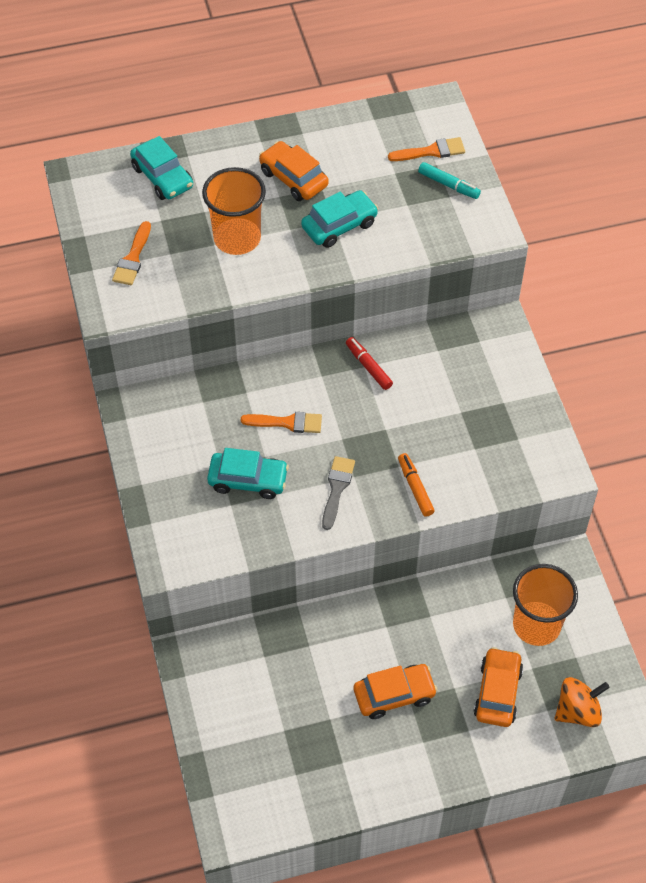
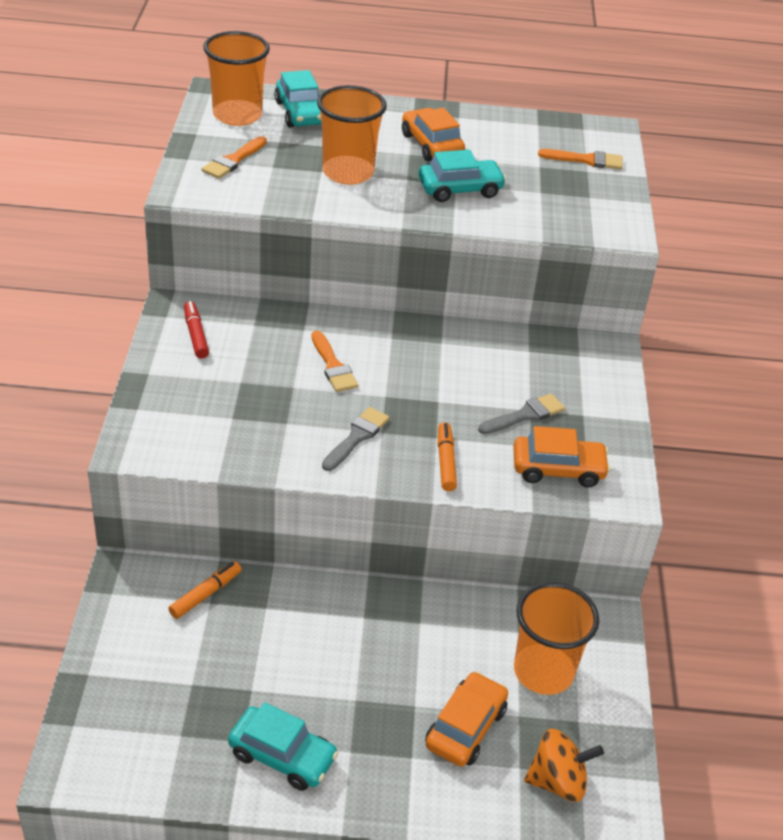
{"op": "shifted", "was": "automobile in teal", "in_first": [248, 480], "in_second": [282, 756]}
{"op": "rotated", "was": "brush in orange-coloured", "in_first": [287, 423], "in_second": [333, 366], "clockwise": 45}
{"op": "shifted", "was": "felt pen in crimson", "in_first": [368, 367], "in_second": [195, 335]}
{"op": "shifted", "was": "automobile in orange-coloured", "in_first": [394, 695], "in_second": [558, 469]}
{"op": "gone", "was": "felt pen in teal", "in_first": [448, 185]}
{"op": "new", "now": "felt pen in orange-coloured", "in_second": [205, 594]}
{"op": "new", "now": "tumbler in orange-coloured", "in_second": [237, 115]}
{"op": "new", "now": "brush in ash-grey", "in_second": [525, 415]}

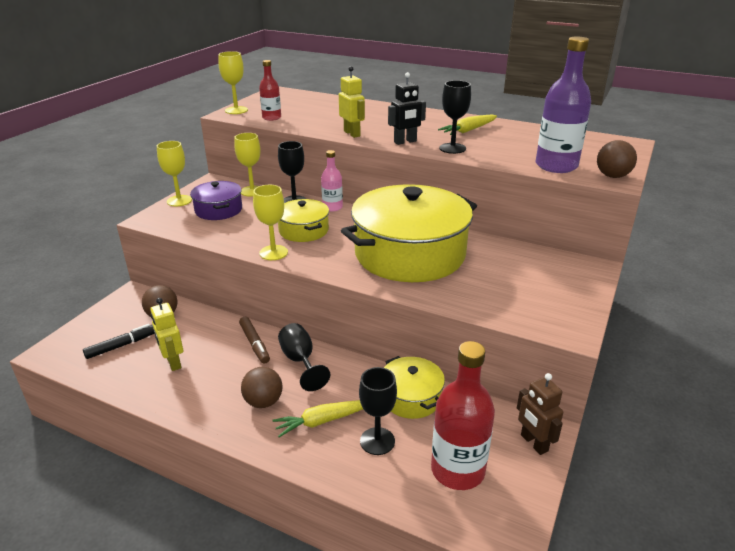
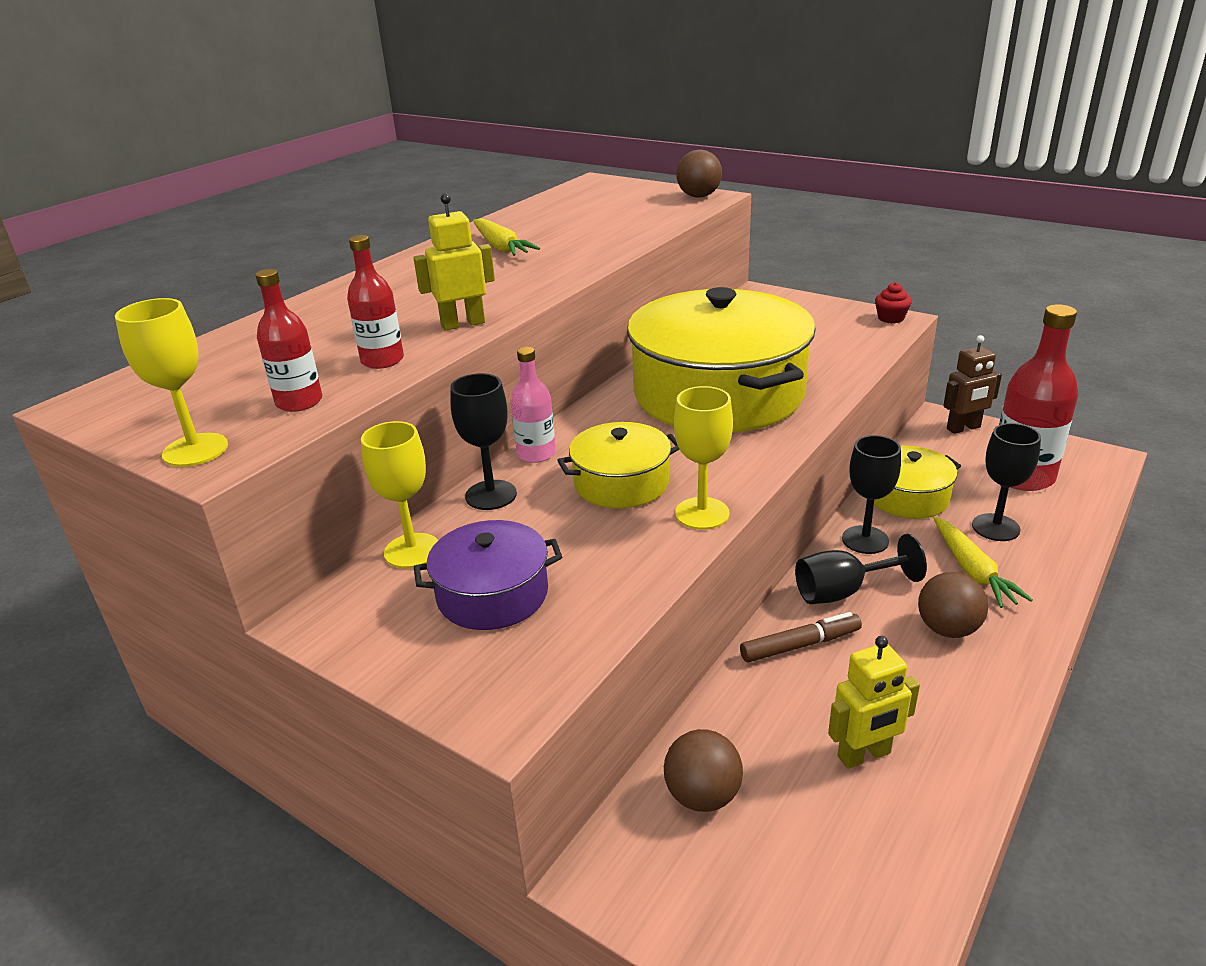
{"op": "gone", "was": "felt pen in ebony", "in_first": [122, 345]}
{"op": "gone", "was": "wine glass in yellow", "in_first": [179, 201]}
{"op": "gone", "was": "toy robot in ebony", "in_first": [405, 142]}
{"op": "shifted", "was": "wine glass in ebony", "in_first": [452, 148], "in_second": [865, 540]}
{"op": "gone", "was": "bottle in purple", "in_first": [556, 166]}
{"op": "new", "now": "bottle in crimson", "in_second": [382, 360]}
{"op": "new", "now": "muffin in crimson", "in_second": [890, 318]}

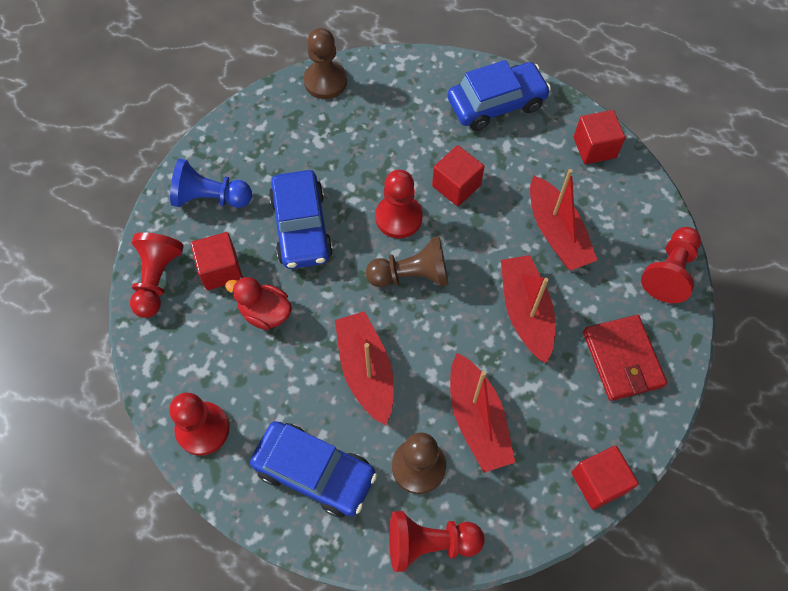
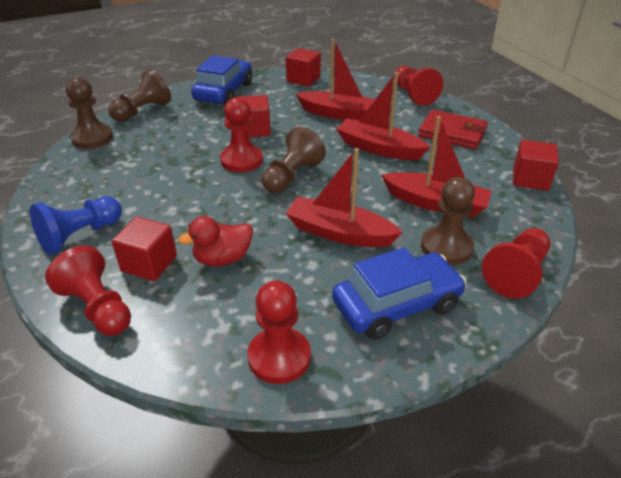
{"op": "gone", "was": "automobile in royal blue", "in_first": [301, 227]}
{"op": "new", "now": "game pawn in dark brown", "in_second": [142, 111]}

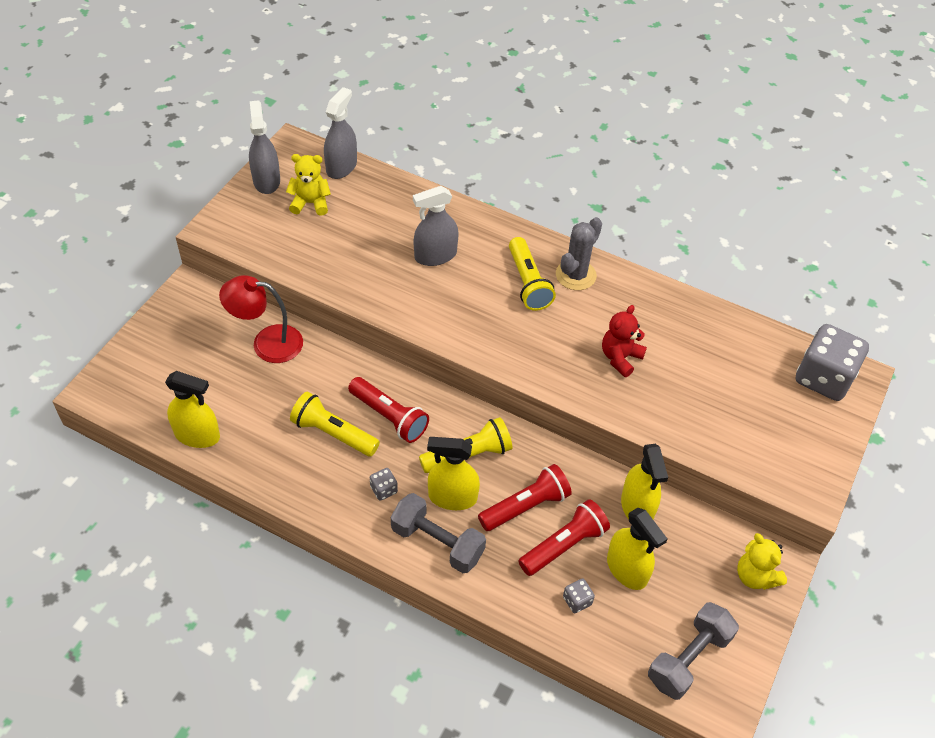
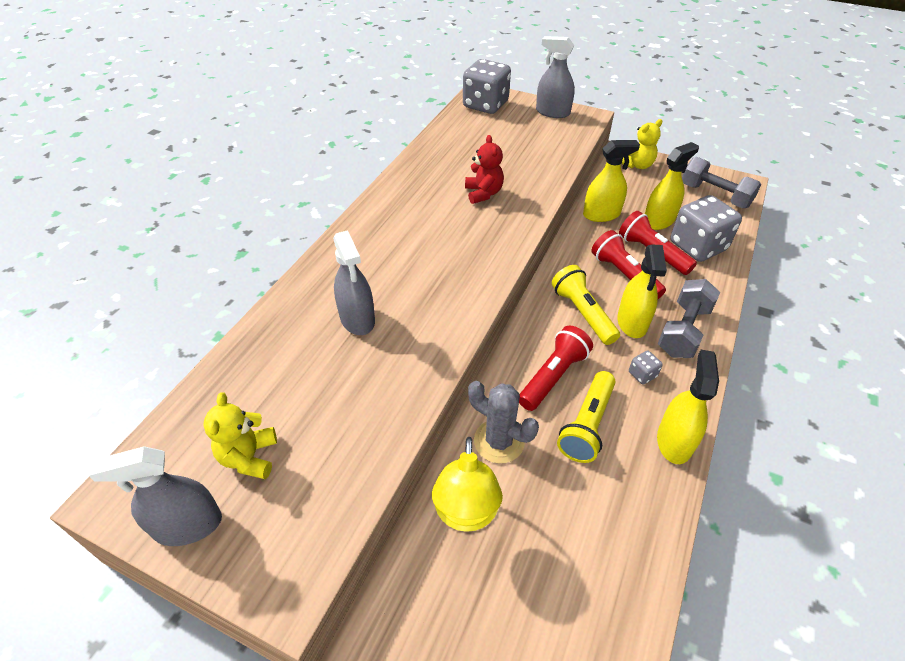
{"op": "shifted", "was": "spray cleaner in yellow", "in_first": [197, 435], "in_second": [674, 441]}
{"op": "repainted", "was": "desk lamp in crimson", "now": "desk lamp in yellow", "in_first": [267, 343], "in_second": [466, 515]}
{"op": "shifted", "was": "spray cleaner in ash-grey", "in_first": [341, 167], "in_second": [552, 112]}
{"op": "gone", "was": "torch in yellow", "in_first": [528, 283]}
{"op": "shifted", "was": "prickly plant in ash-grey", "in_first": [575, 275], "in_second": [499, 441]}
{"op": "scaled", "was": "game die in ash-grey", "in_first": [577, 601], "in_second": [697, 246], "ratio": 2.4}
{"op": "rotated", "was": "teddy in crimson", "in_first": [620, 358], "in_second": [483, 193], "clockwise": -135}

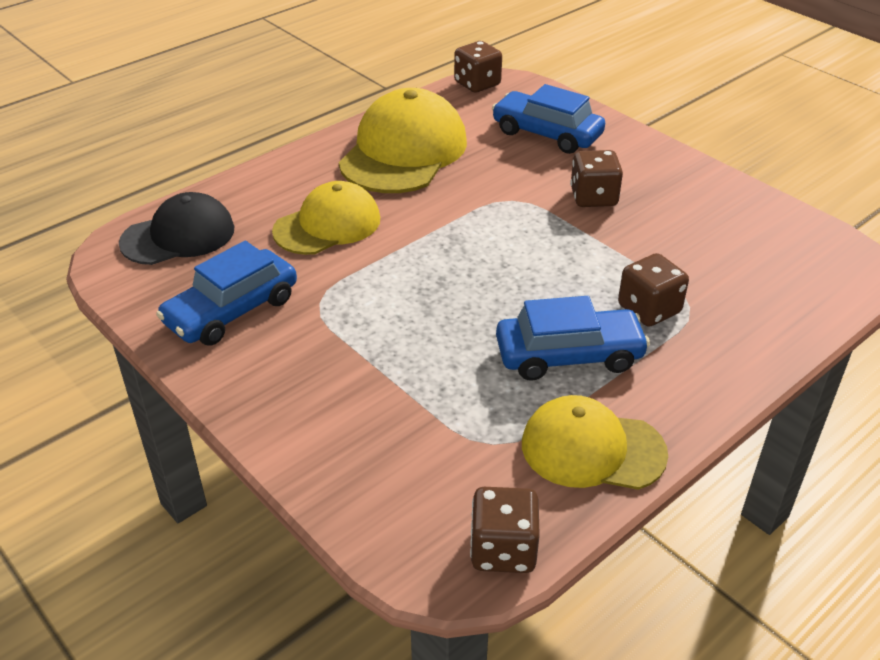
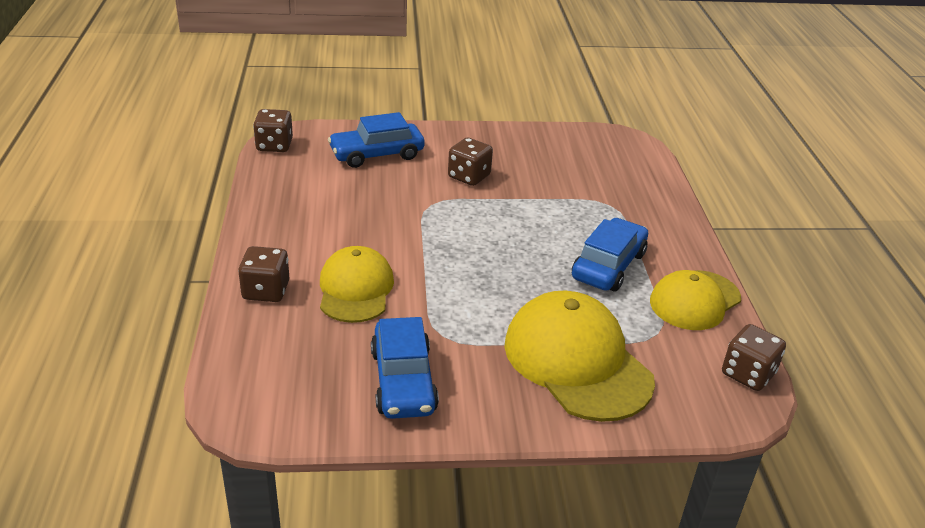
{"op": "gone", "was": "baseball cap in ebony", "in_first": [178, 236]}
{"op": "shifted", "was": "baseball cap in yellow", "in_first": [403, 151], "in_second": [577, 361]}
{"op": "shifted", "was": "game die in dark brown", "in_first": [649, 309], "in_second": [266, 291]}

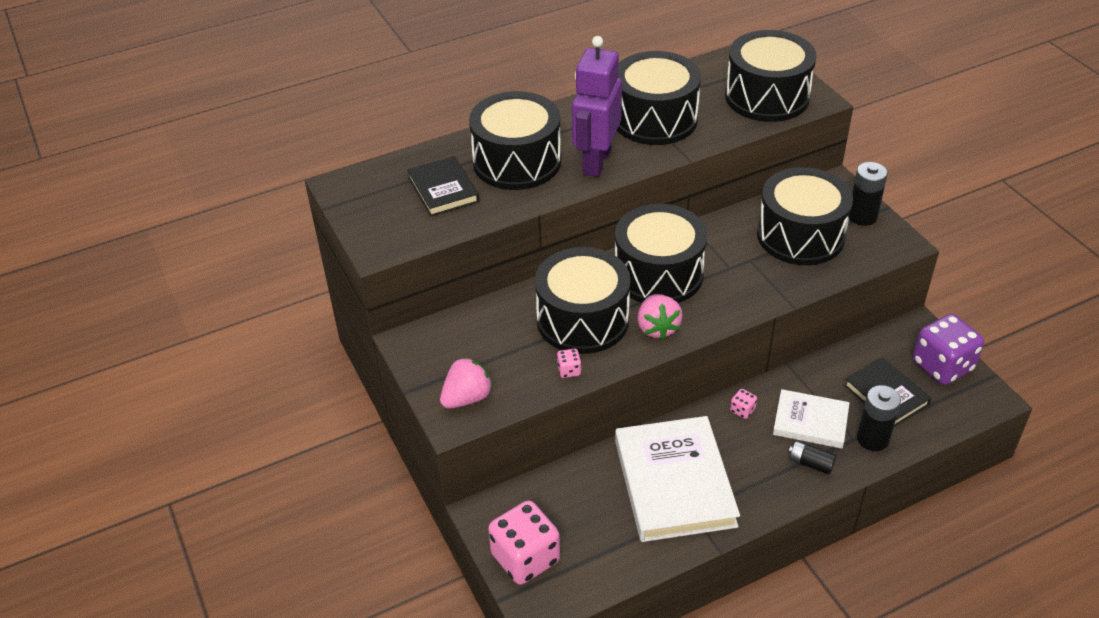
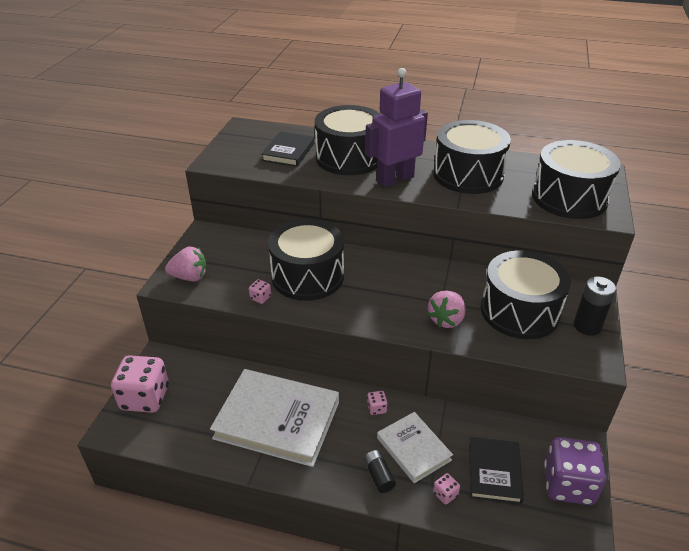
{"op": "gone", "was": "snare drum in ebony", "in_first": [658, 274]}
{"op": "rotated", "was": "hardback in white", "in_first": [674, 483], "in_second": [277, 420], "clockwise": 75}
{"op": "shifted", "was": "toy strawberry in rosy", "in_first": [657, 328], "in_second": [446, 320]}
{"op": "swapped", "was": "power cell in ebony", "now": "game die in rosy", "in_first": [872, 439], "in_second": [445, 494]}

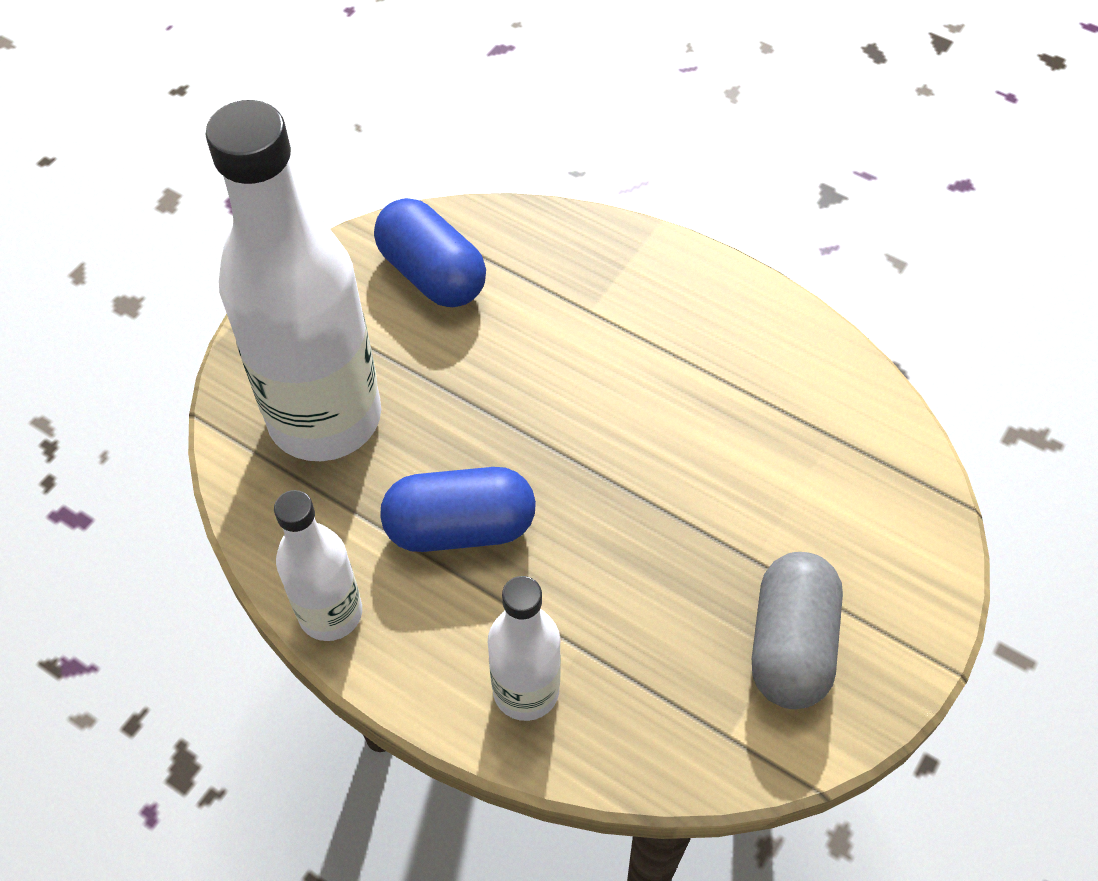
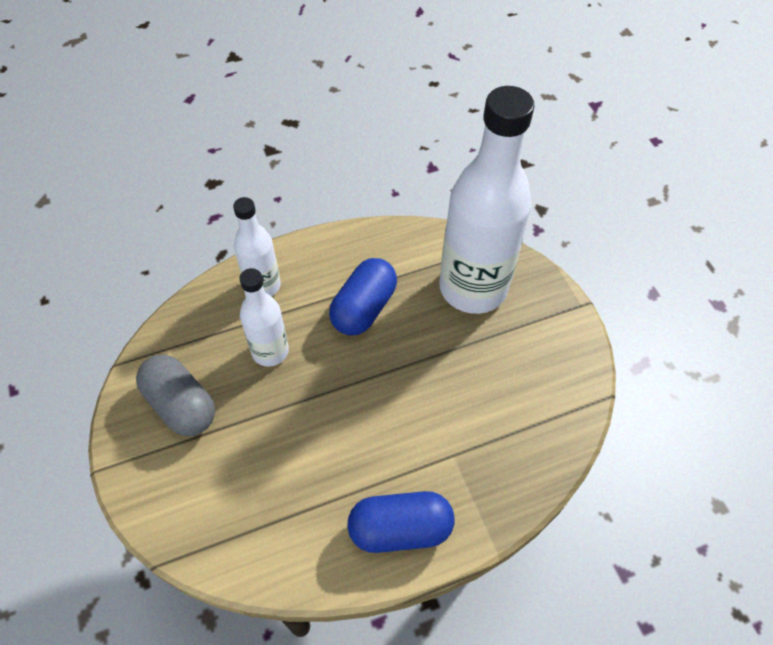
{"op": "shifted", "was": "bottle in white", "in_first": [330, 613], "in_second": [270, 351]}
{"op": "shifted", "was": "capsule in royal blue", "in_first": [432, 274], "in_second": [400, 529]}

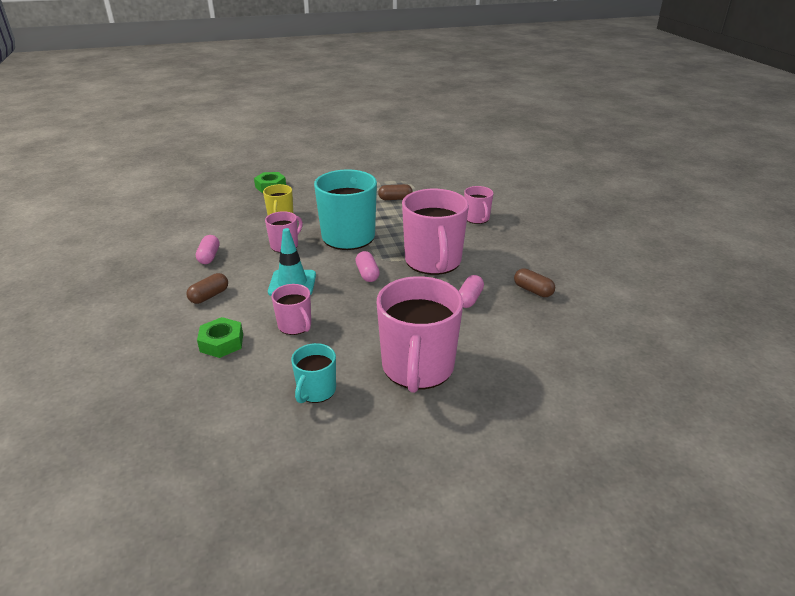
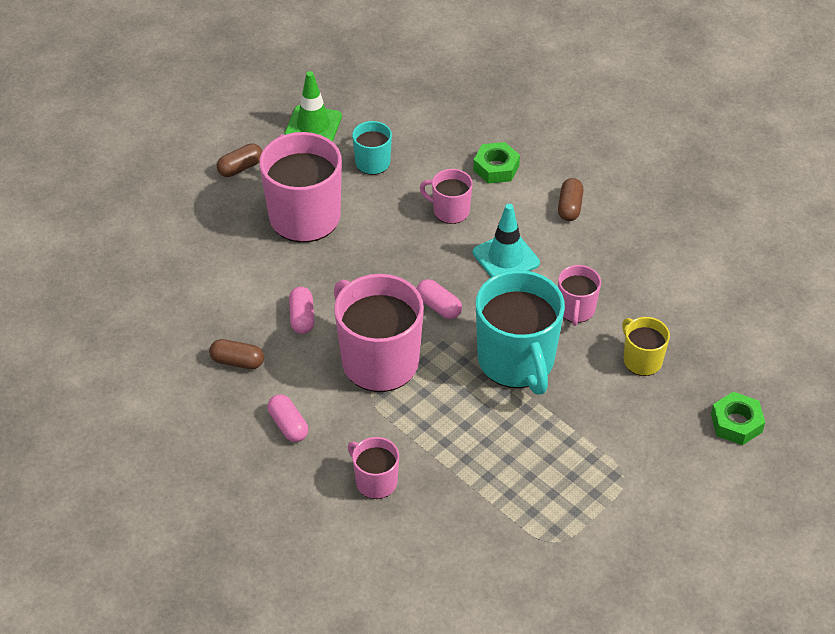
{"op": "shifted", "was": "capsule in rosy", "in_first": [209, 256], "in_second": [288, 425]}
{"op": "shifted", "was": "capsule in dark brown", "in_first": [395, 199], "in_second": [240, 168]}
{"op": "new", "now": "road cone in green", "in_second": [313, 126]}

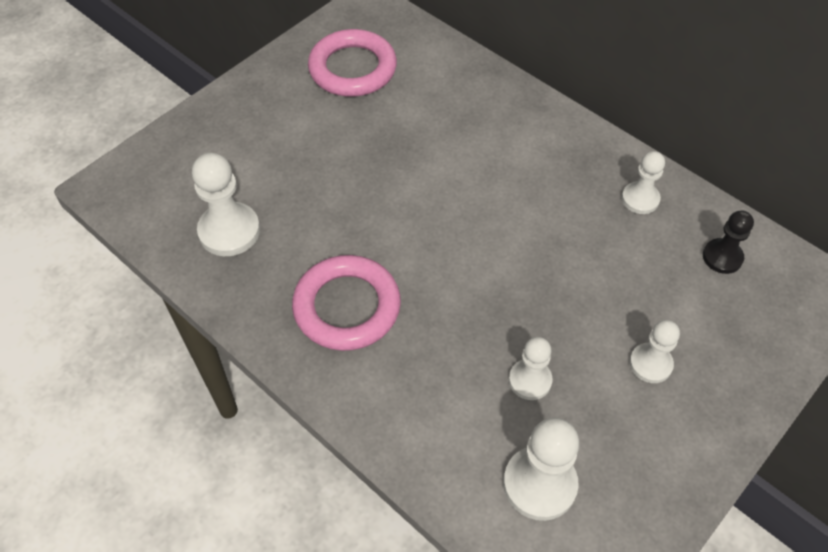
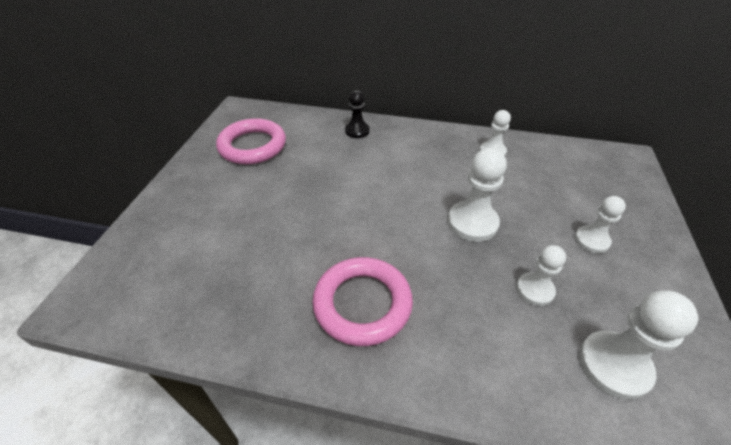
{"op": "shifted", "was": "game pawn in white", "in_first": [229, 231], "in_second": [472, 223]}
{"op": "shifted", "was": "game pawn in ebony", "in_first": [722, 257], "in_second": [357, 131]}

